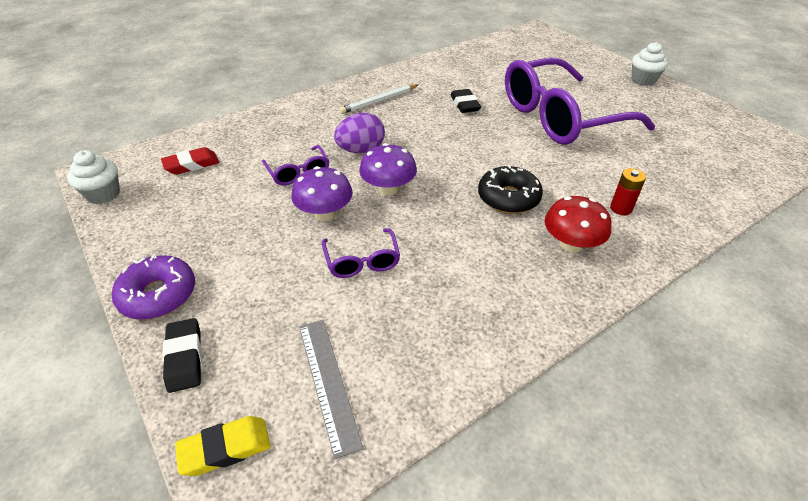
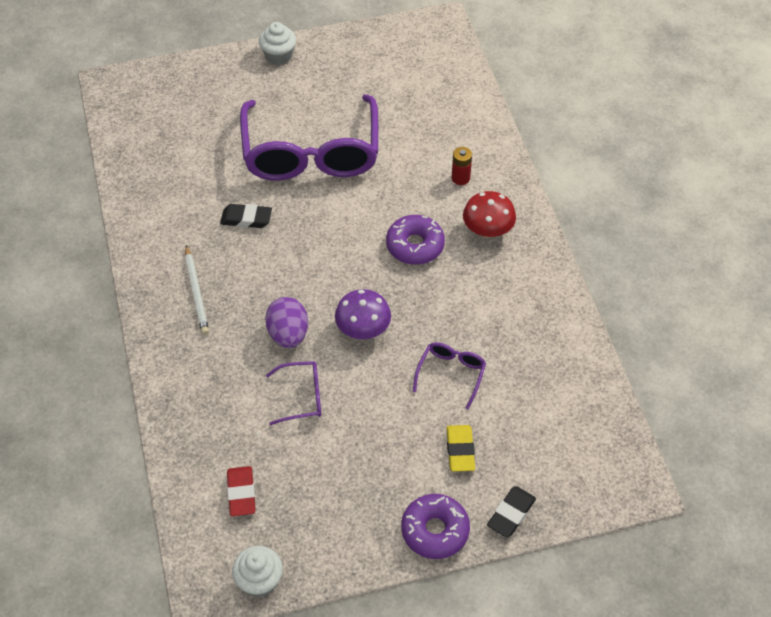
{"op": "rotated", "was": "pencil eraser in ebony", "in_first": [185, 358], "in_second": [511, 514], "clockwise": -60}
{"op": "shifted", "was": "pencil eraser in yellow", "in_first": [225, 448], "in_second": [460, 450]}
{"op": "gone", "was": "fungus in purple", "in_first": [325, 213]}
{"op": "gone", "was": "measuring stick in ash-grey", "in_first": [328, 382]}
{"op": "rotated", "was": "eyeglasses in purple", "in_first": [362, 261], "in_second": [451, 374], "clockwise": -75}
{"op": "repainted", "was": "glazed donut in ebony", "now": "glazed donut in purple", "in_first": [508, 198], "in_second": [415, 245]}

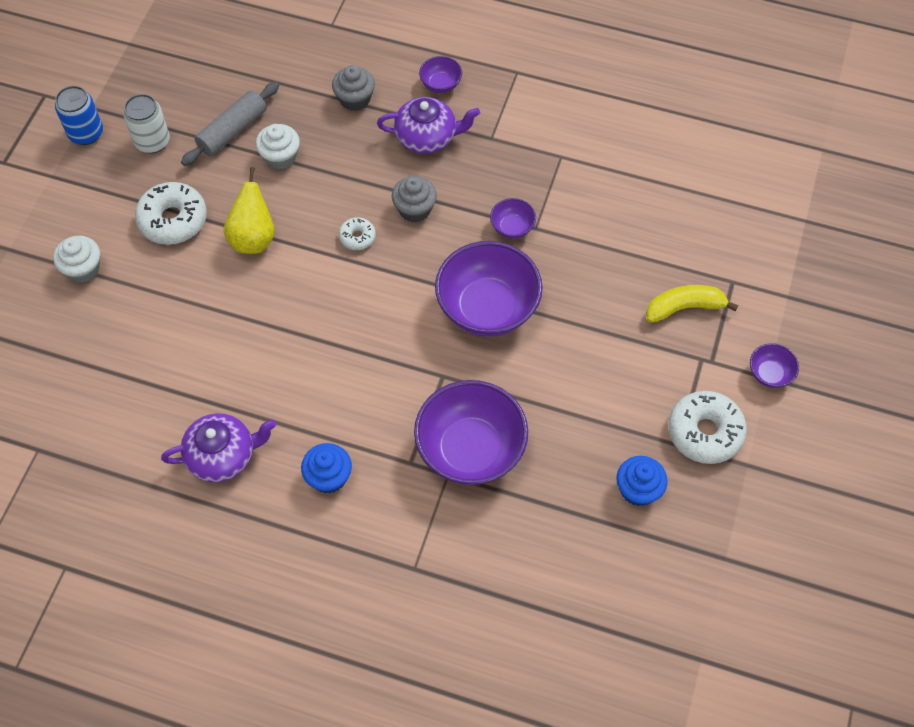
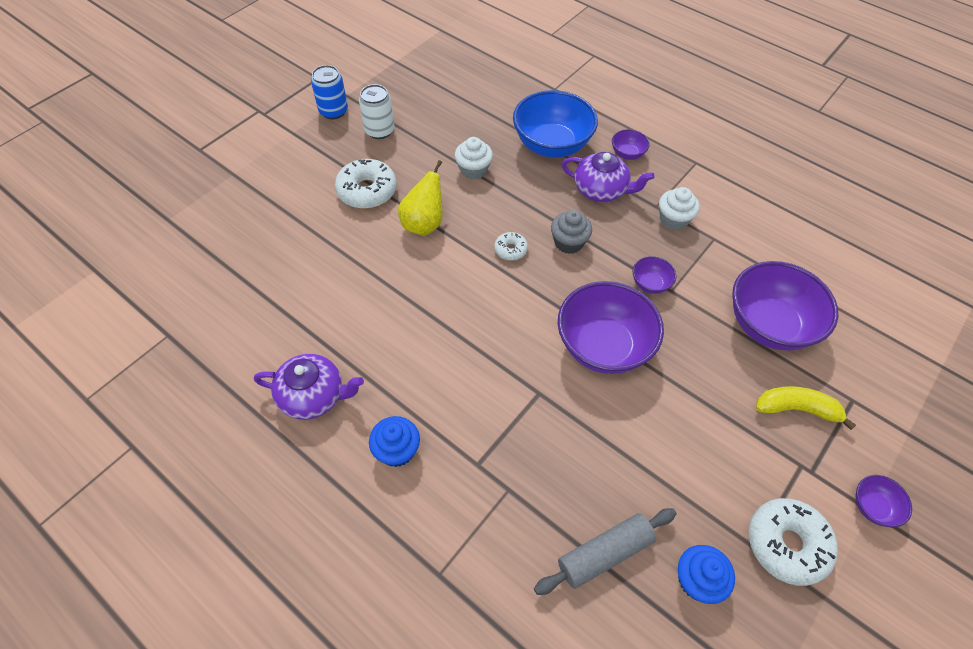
{"op": "shifted", "was": "muffin in white", "in_first": [83, 269], "in_second": [673, 220]}
{"op": "shifted", "was": "rolling pin in ash-grey", "in_first": [233, 131], "in_second": [604, 554]}
{"op": "swapped", "was": "muffin in ash-grey", "now": "deep dish in royal blue", "in_first": [355, 99], "in_second": [552, 145]}
{"op": "shifted", "was": "deep dish in purple", "in_first": [470, 450], "in_second": [769, 325]}

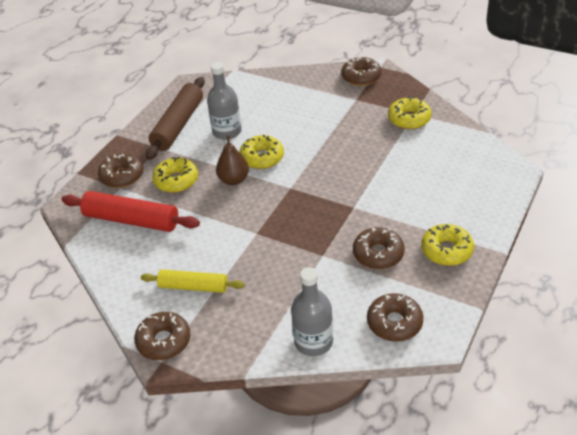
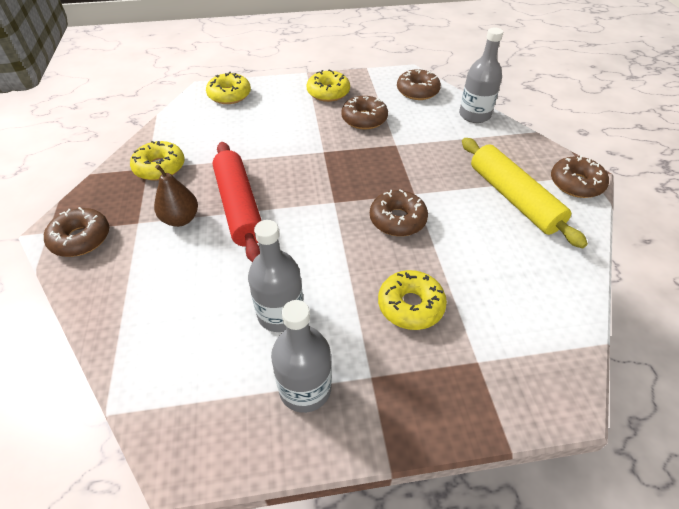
{"op": "shifted", "was": "rolling pin in crimson", "in_first": [132, 220], "in_second": [239, 207]}
{"op": "shifted", "was": "glazed donut in dark brown", "in_first": [122, 176], "in_second": [397, 220]}
{"op": "scaled", "was": "rolling pin in yellow", "in_first": [193, 287], "in_second": [513, 198], "ratio": 1.55}
{"op": "swapped", "was": "rolling pin in dark brown", "now": "bottle in ash-grey", "in_first": [178, 125], "in_second": [305, 388]}
{"op": "shifted", "was": "toy pear in dark brown", "in_first": [234, 180], "in_second": [181, 219]}
{"op": "shifted", "was": "glazed donut in yellow", "in_first": [262, 158], "in_second": [229, 95]}

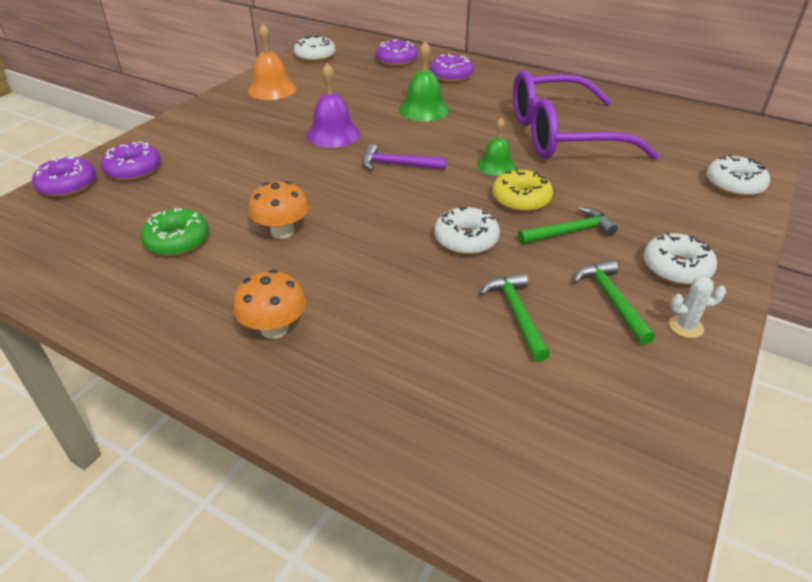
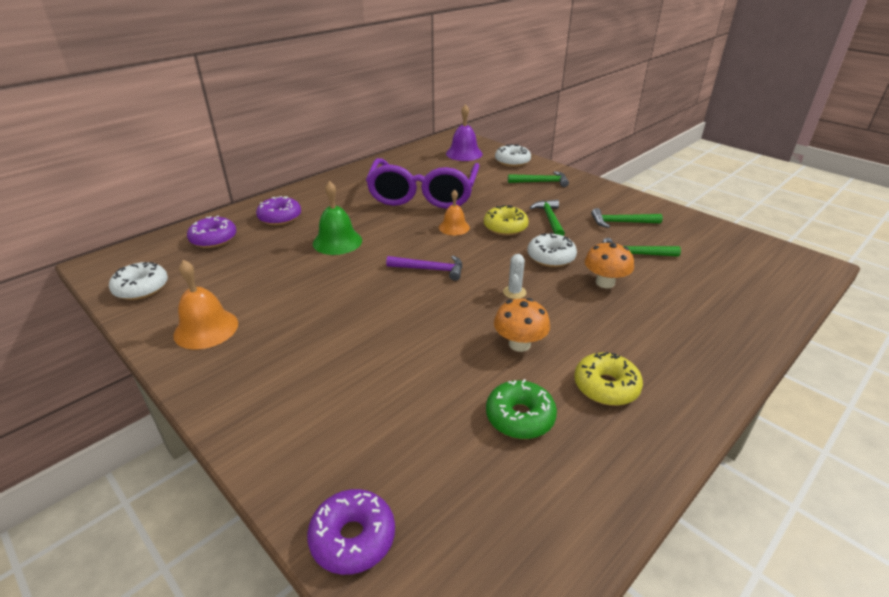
{"op": "gone", "was": "glazed donut in purple", "in_first": [133, 170]}
{"op": "shifted", "was": "fungus in orange-coloured", "in_first": [274, 328], "in_second": [605, 282]}
{"op": "shifted", "was": "bell in purple", "in_first": [333, 134], "in_second": [464, 153]}
{"op": "rotated", "was": "carpenter's hammer in purple", "in_first": [397, 164], "in_second": [430, 269], "clockwise": -105}
{"op": "repainted", "was": "bell in green", "now": "bell in orange-coloured", "in_first": [496, 165], "in_second": [454, 227]}
{"op": "gone", "was": "glazed donut in white", "in_first": [676, 268]}
{"op": "shifted", "was": "prickly plant in white", "in_first": [685, 326], "in_second": [514, 292]}
{"op": "new", "now": "carpenter's hammer in green", "in_second": [541, 182]}
{"op": "new", "now": "glazed donut in yellow", "in_second": [606, 386]}

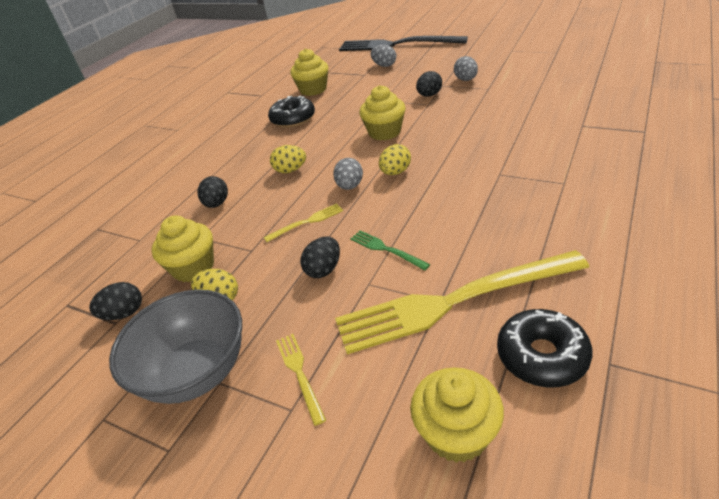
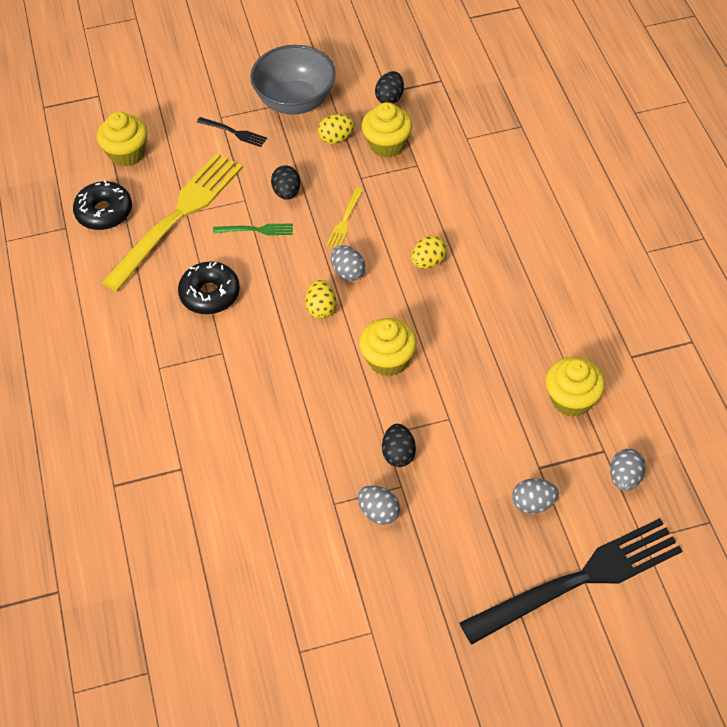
{"op": "gone", "was": "toy egg in ebony", "in_first": [217, 204]}
{"op": "shifted", "was": "glazed donut in ebony", "in_first": [293, 119], "in_second": [210, 294]}
{"op": "repainted", "was": "fork in yellow", "now": "fork in ebony", "in_first": [299, 373], "in_second": [234, 132]}
{"op": "new", "now": "toy egg in ash-grey", "in_second": [625, 478]}

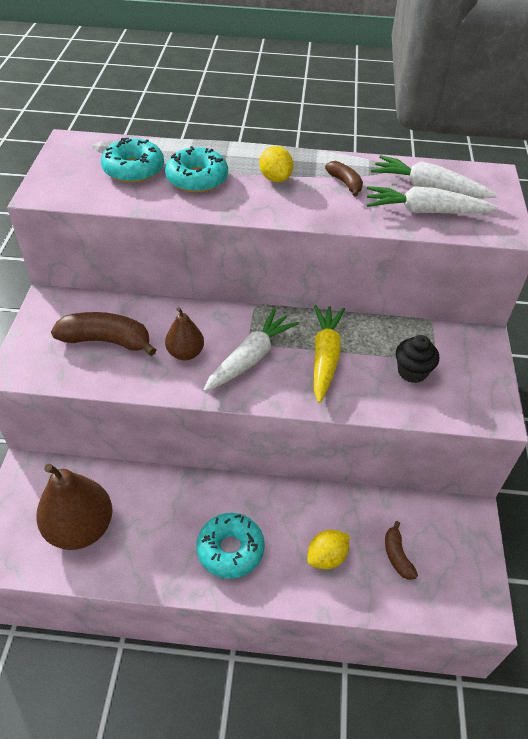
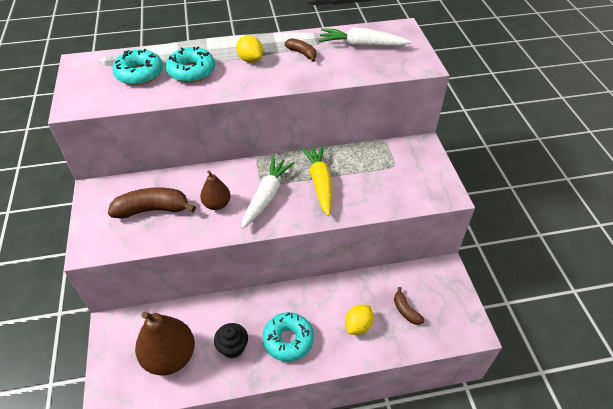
{"op": "gone", "was": "toy carrot in white", "in_first": [425, 211]}
{"op": "shifted", "was": "muffin in ebony", "in_first": [412, 372], "in_second": [233, 347]}

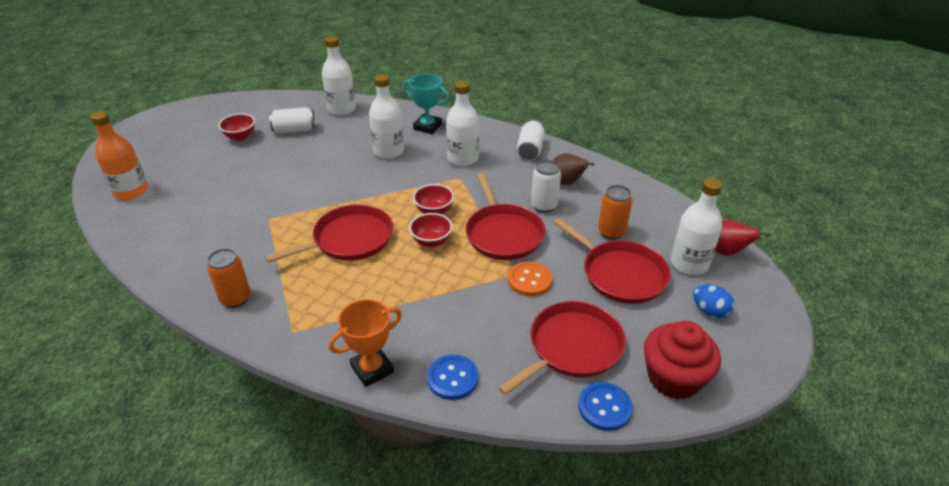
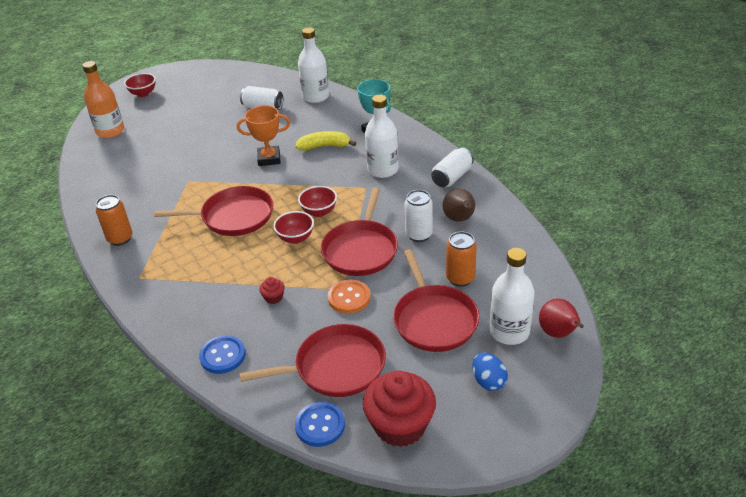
{"op": "shifted", "was": "deep dish in crimson", "in_first": [240, 137], "in_second": [143, 93]}
{"op": "shifted", "was": "prize cup in orange-coloured", "in_first": [372, 369], "in_second": [269, 159]}
{"op": "swapped", "was": "bottle in white", "now": "toy banana in yellow", "in_first": [389, 151], "in_second": [324, 146]}
{"op": "new", "now": "muffin in crimson", "in_second": [273, 297]}

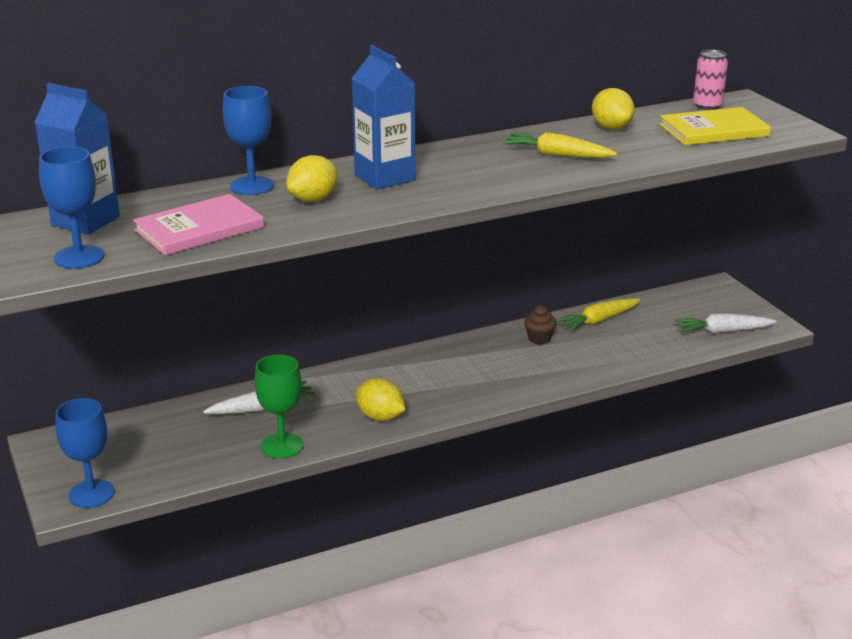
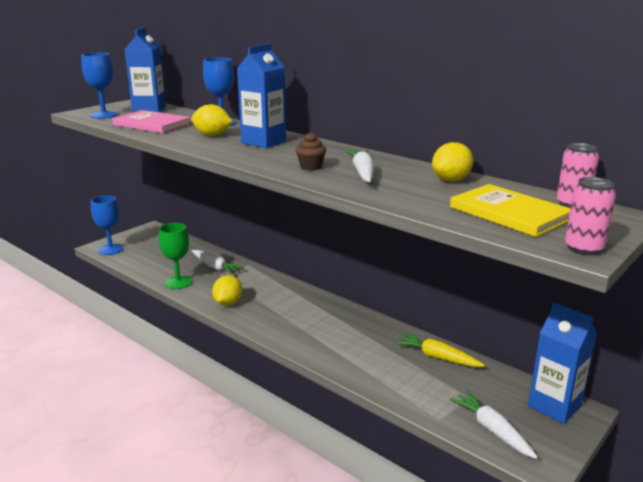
{"op": "repainted", "was": "toy carrot in yellow", "now": "toy carrot in white", "in_first": [557, 155], "in_second": [362, 173]}
{"op": "shifted", "was": "muffin in dark brown", "in_first": [539, 338], "in_second": [311, 167]}
{"op": "new", "now": "carton in royal blue", "in_second": [554, 406]}
{"op": "new", "now": "tin in rosy", "in_second": [583, 248]}

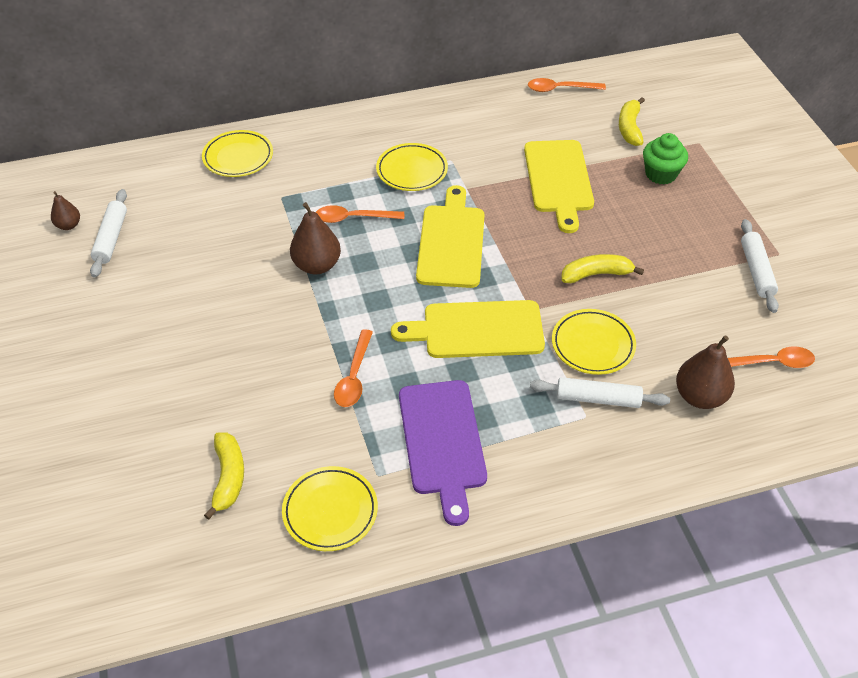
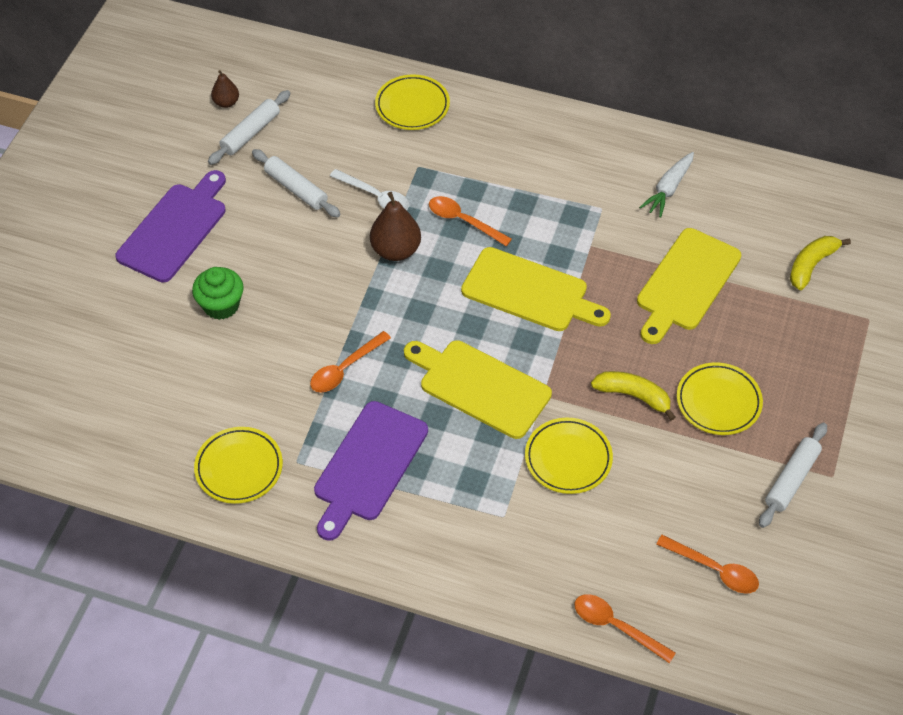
{"op": "gone", "was": "toy banana in yellow", "in_first": [228, 477]}
{"op": "shifted", "was": "plate in yellow", "in_first": [412, 171], "in_second": [718, 402]}
{"op": "rotated", "was": "bread board in yellow", "in_first": [451, 242], "in_second": [529, 292], "clockwise": 75}
{"op": "shifted", "was": "spoon in orange-coloured", "in_first": [560, 89], "in_second": [616, 626]}
{"op": "shifted", "was": "rolling pin in white", "in_first": [598, 399], "in_second": [296, 189]}
{"op": "shifted", "was": "muffin in green", "in_first": [660, 174], "in_second": [221, 305]}
{"op": "gone", "was": "toy pear in dark brown", "in_first": [699, 396]}
{"op": "new", "now": "bread board in purple", "in_second": [175, 229]}
{"op": "new", "now": "spoon in white", "in_second": [375, 196]}
{"op": "new", "now": "toy carrot in white", "in_second": [668, 189]}

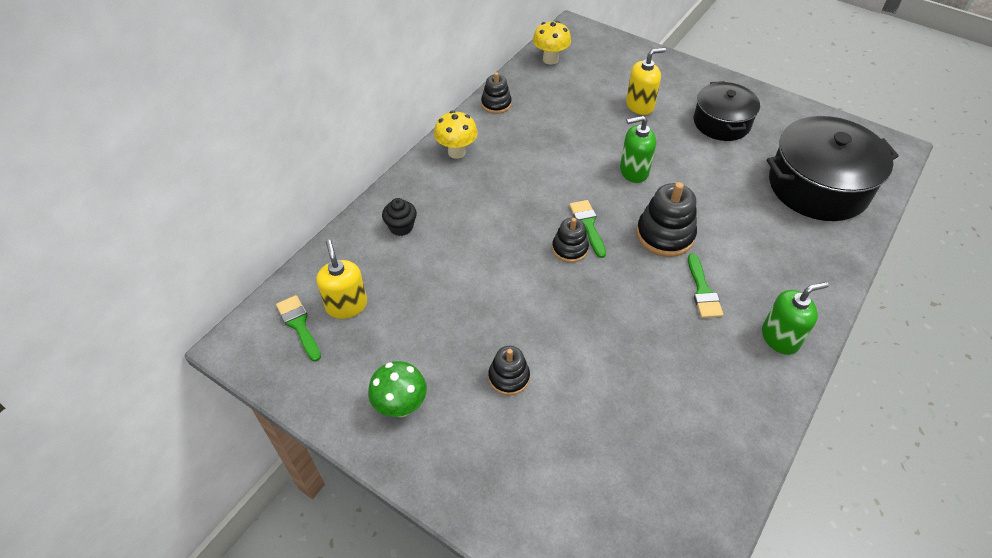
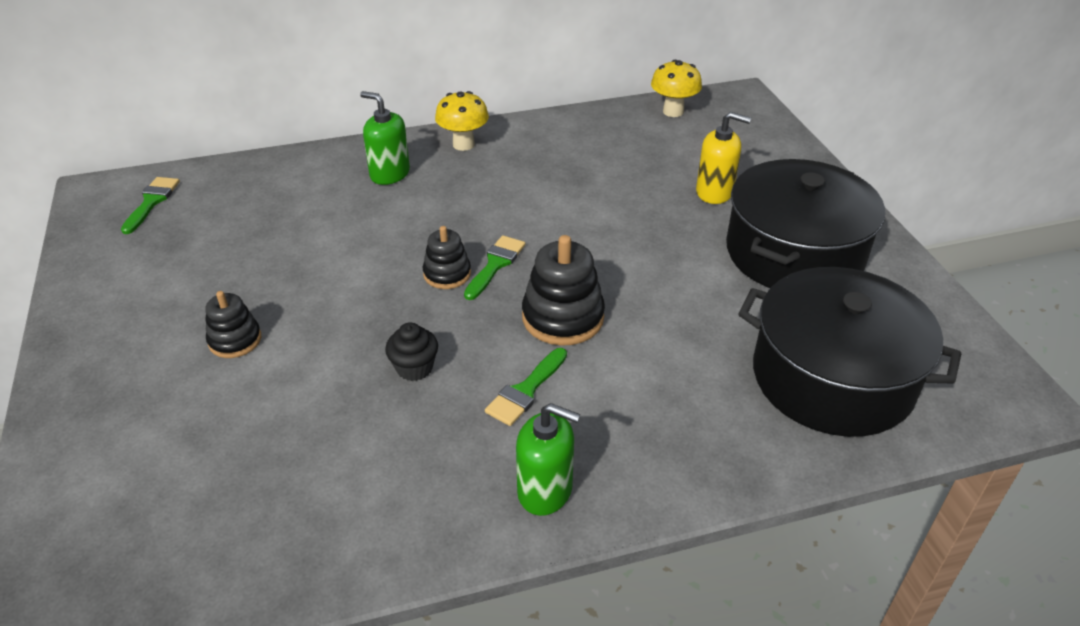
{"op": "gone", "was": "soap dispenser in yellow", "in_first": [346, 305]}
{"op": "gone", "was": "fungus in green", "in_first": [401, 406]}
{"op": "shifted", "was": "muffin in ebony", "in_first": [401, 227], "in_second": [414, 368]}
{"op": "gone", "was": "stacking toy in ebony", "in_first": [496, 104]}
{"op": "shifted", "was": "soap dispenser in green", "in_first": [633, 171], "in_second": [389, 174]}
{"op": "scaled", "was": "stockpot in ebony", "in_first": [721, 123], "in_second": [794, 253], "ratio": 1.6}

